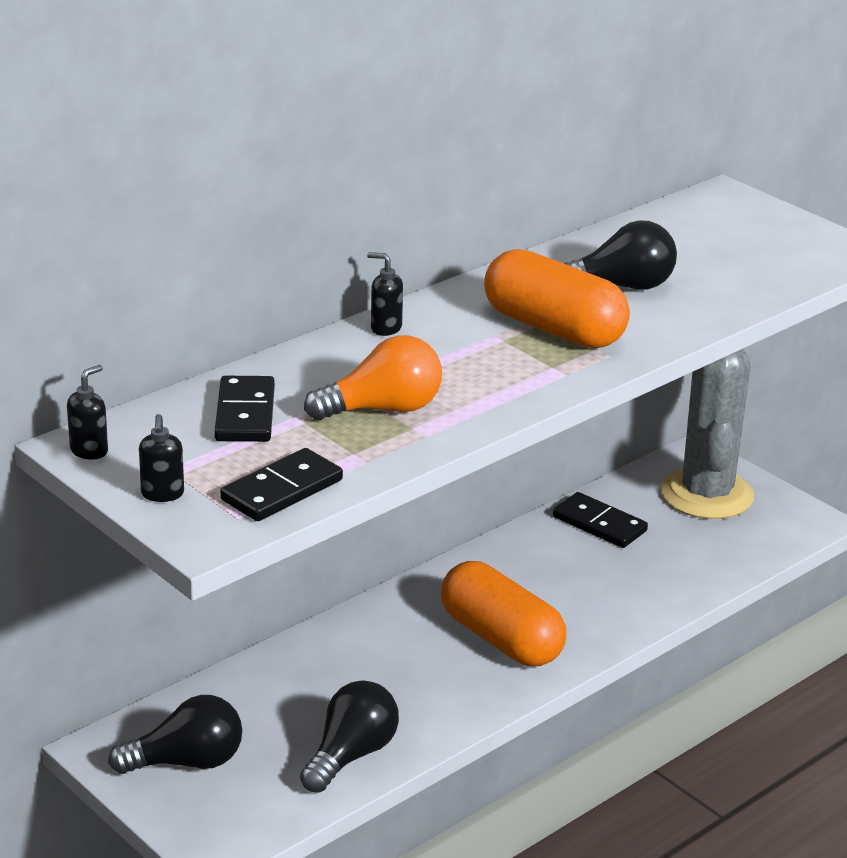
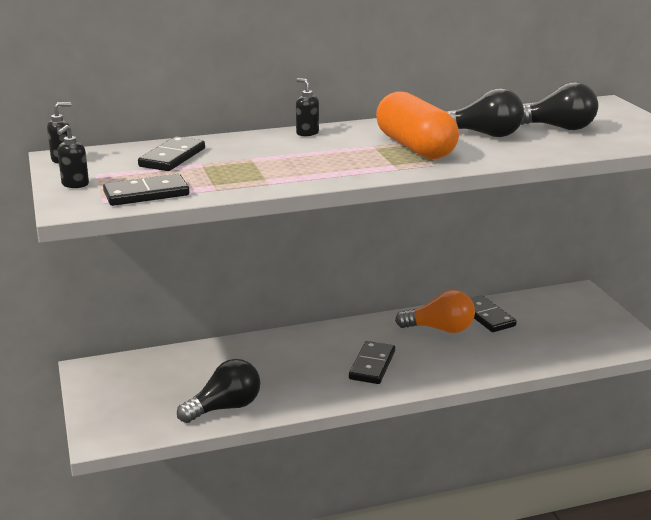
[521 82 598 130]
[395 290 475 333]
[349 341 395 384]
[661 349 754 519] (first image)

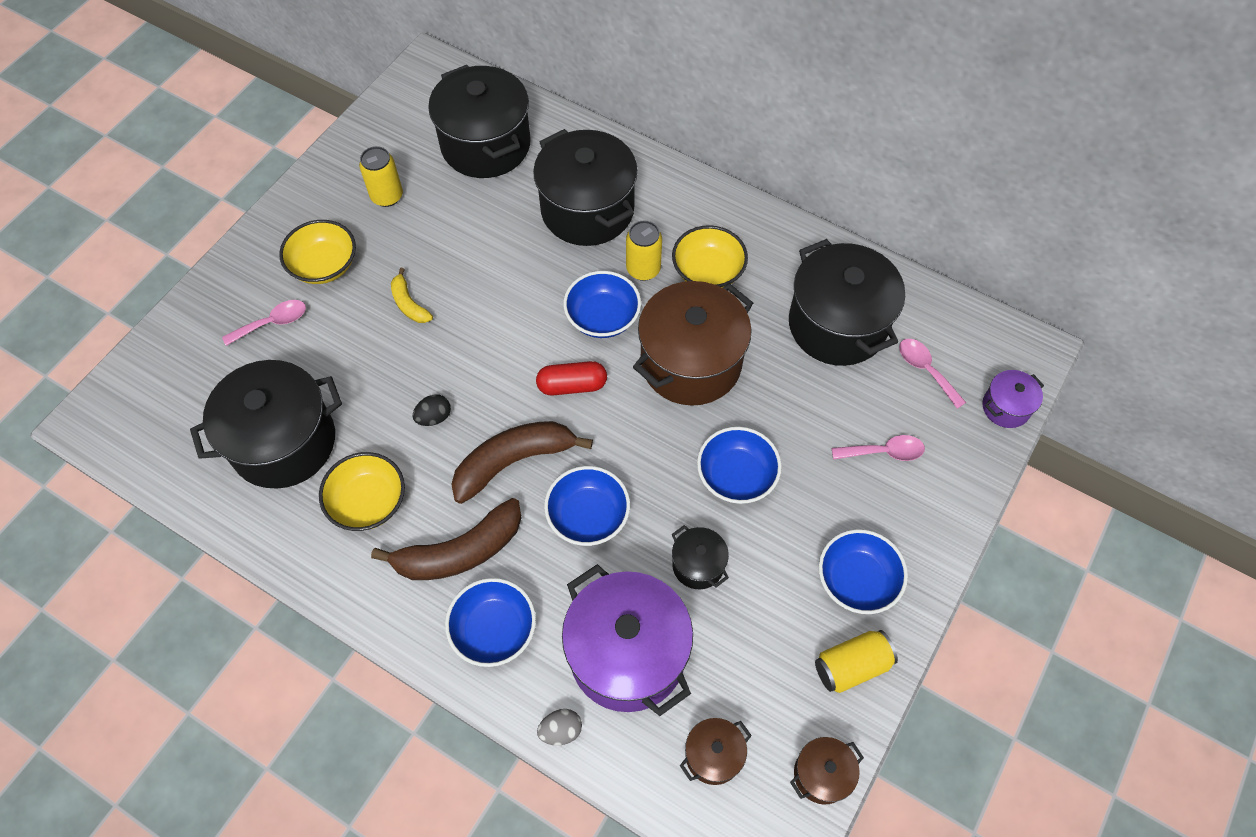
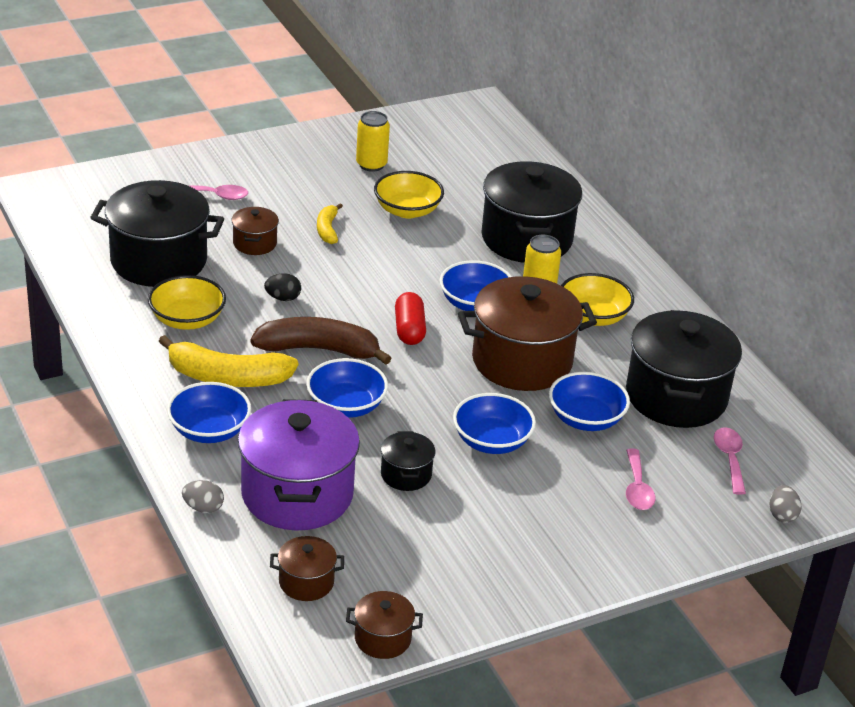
[374 171 444 219]
[159 335 298 387]
[428 65 531 178] (first image)
[395 292 426 345]
[815 630 898 693] (first image)
[549 372 630 431]
[626 448 655 510]
[769 485 802 523]
[232 207 279 255]

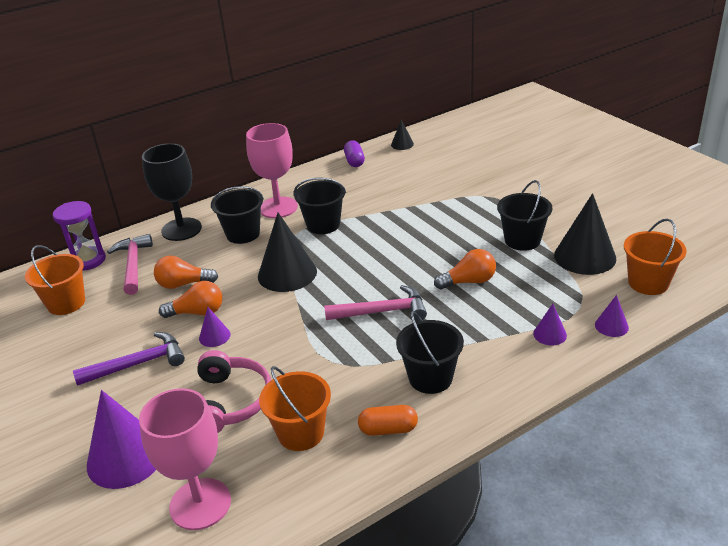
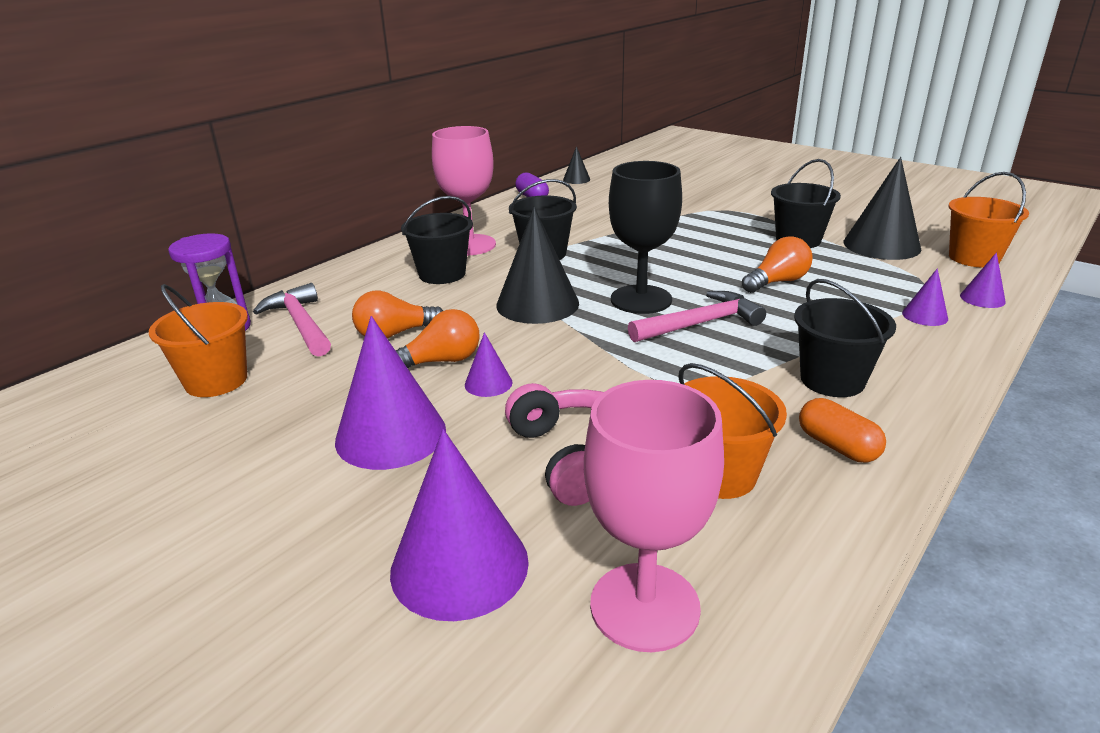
[335 316 446 470]
[609 161 682 314]
[799 398 886 463]

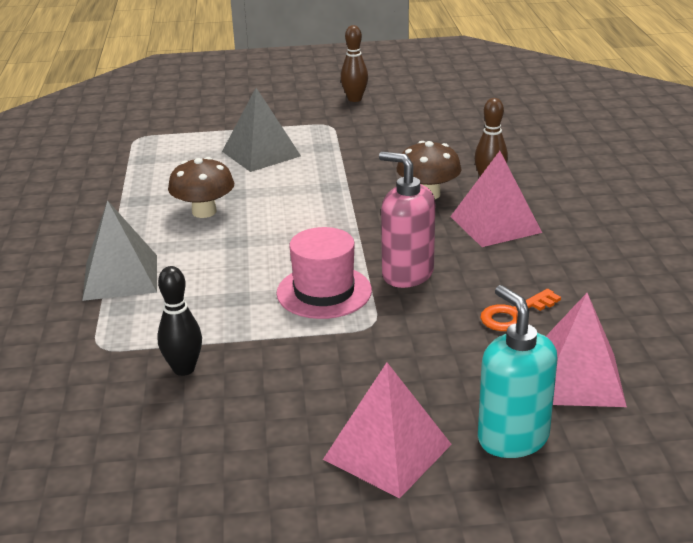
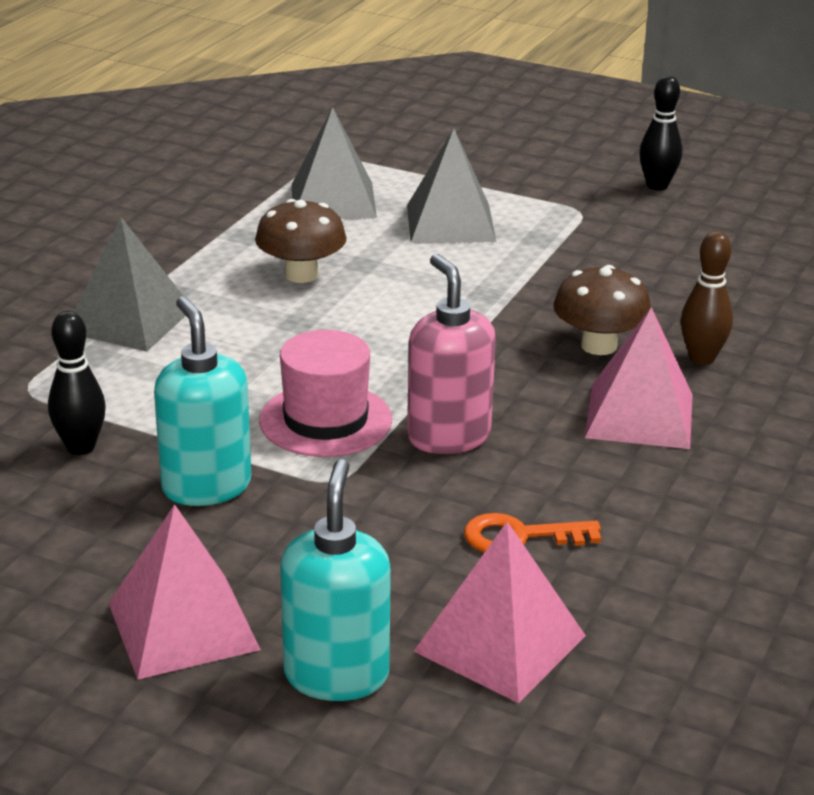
[639 75 682 190]
[154 296 251 506]
[292 107 377 219]

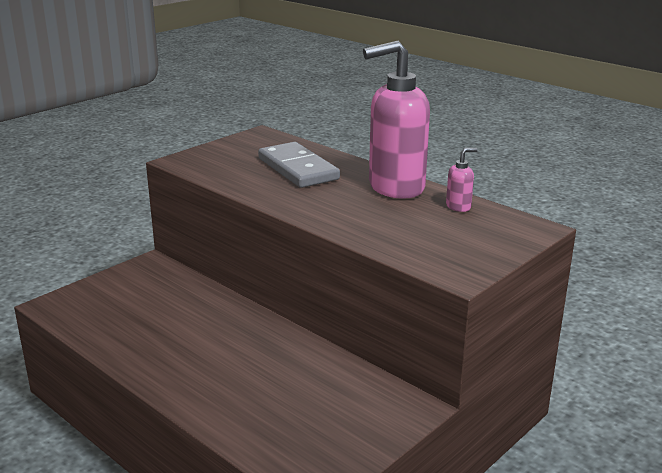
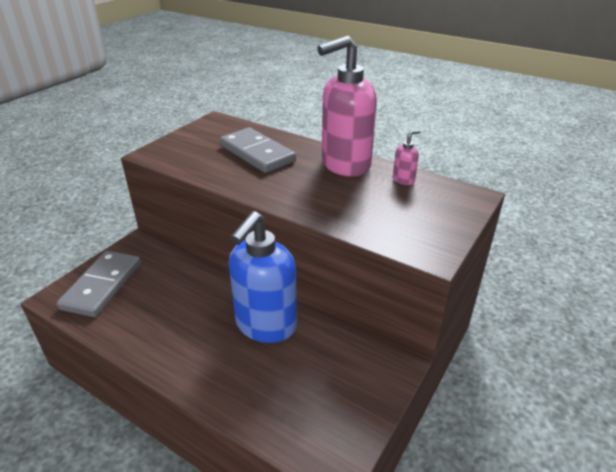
[57 251 141 317]
[229 211 297 343]

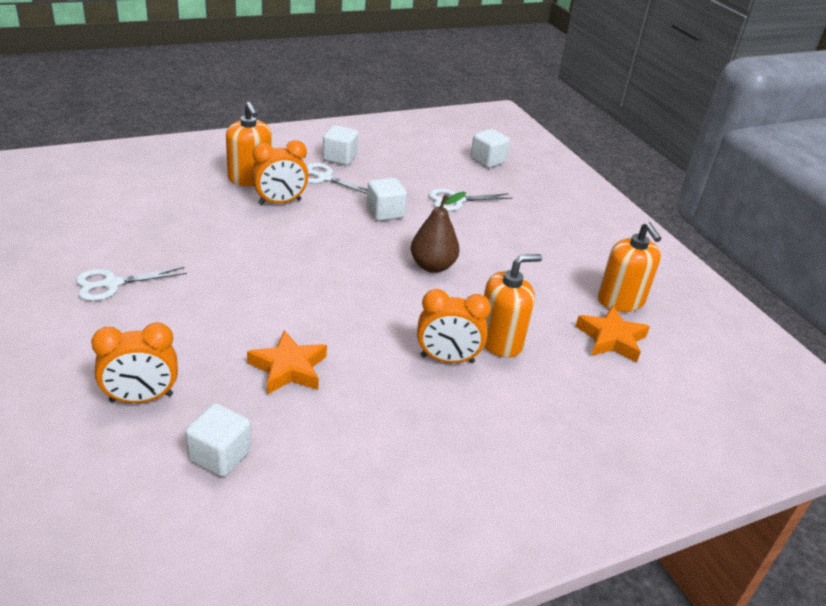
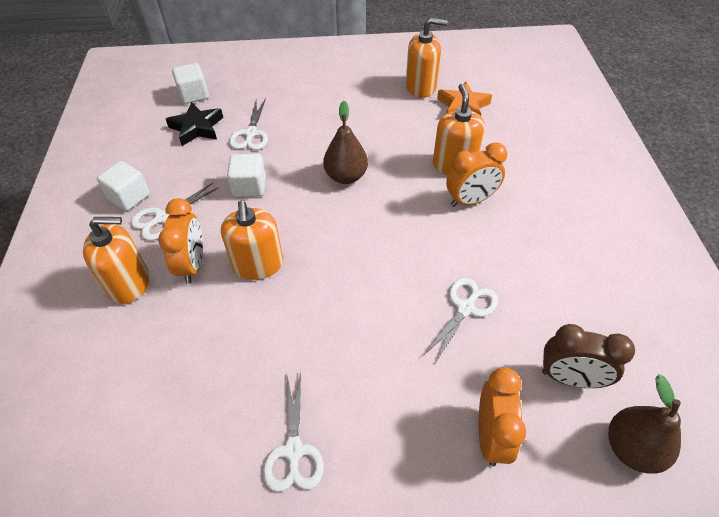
[542 324 635 388]
[422 278 498 365]
[446 142 507 207]
[166 102 223 146]
[221 201 283 280]
[609 374 681 474]

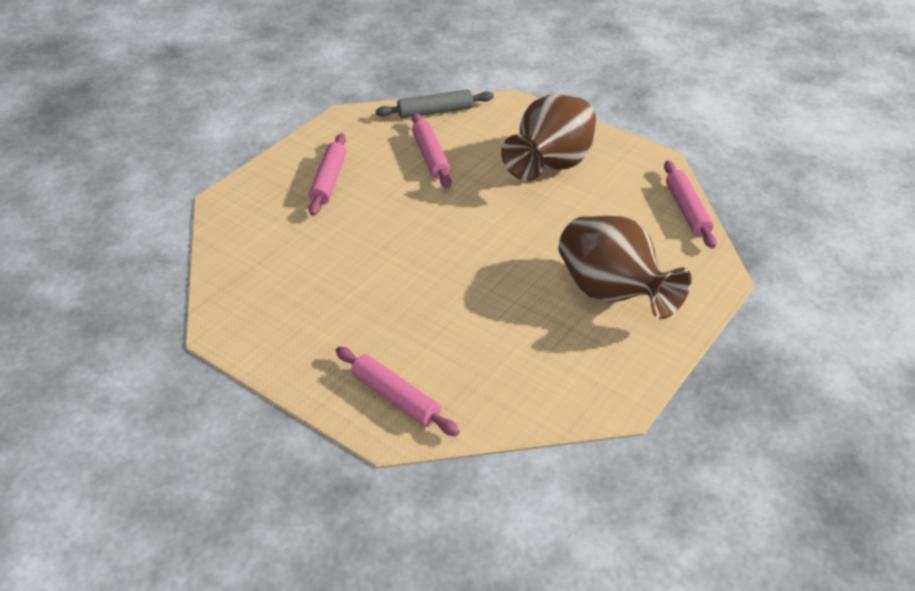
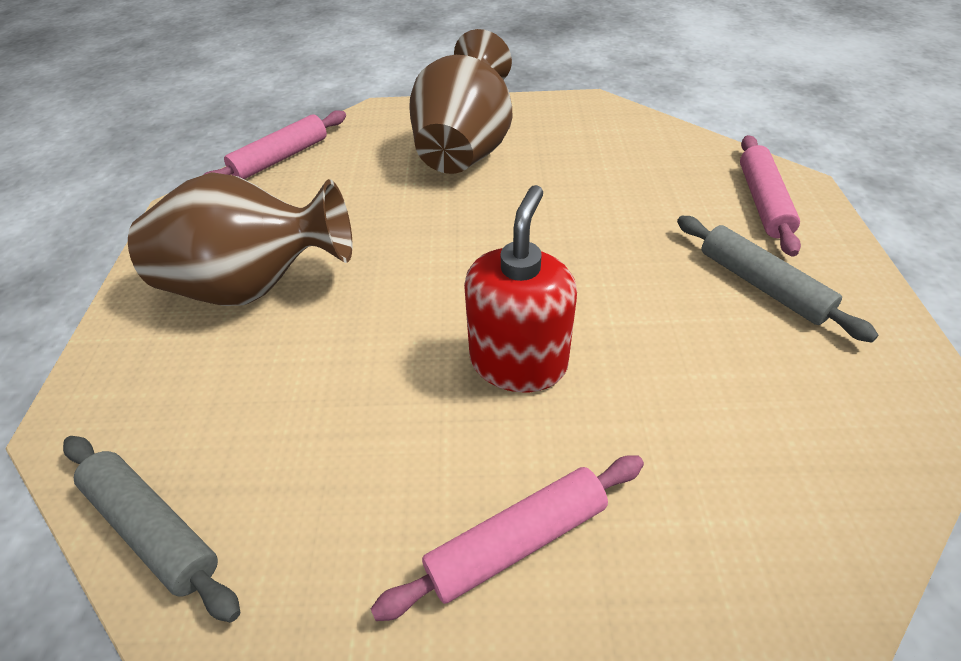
[412 113 451 188] (first image)
[464 185 577 392]
[677 216 878 342]

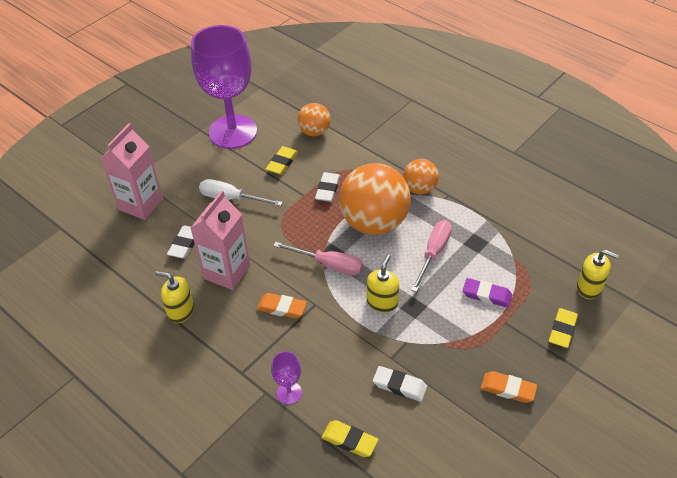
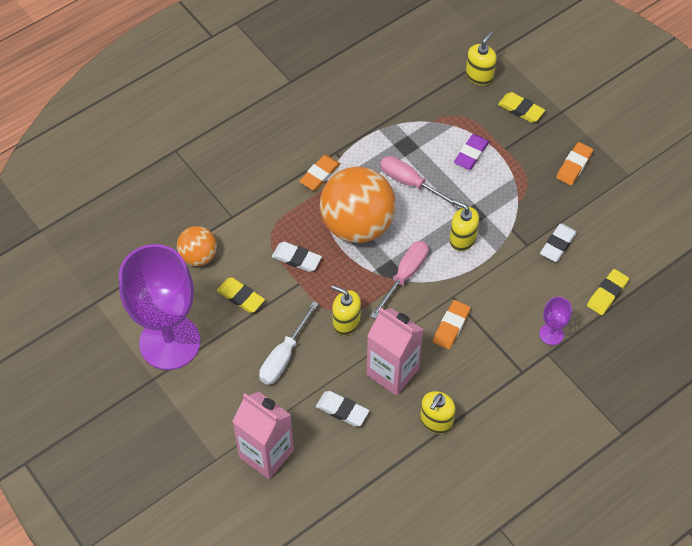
[299 155 341 190]
[331 285 361 335]

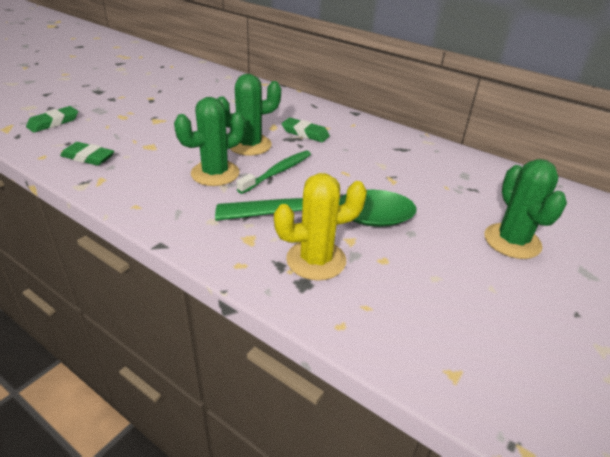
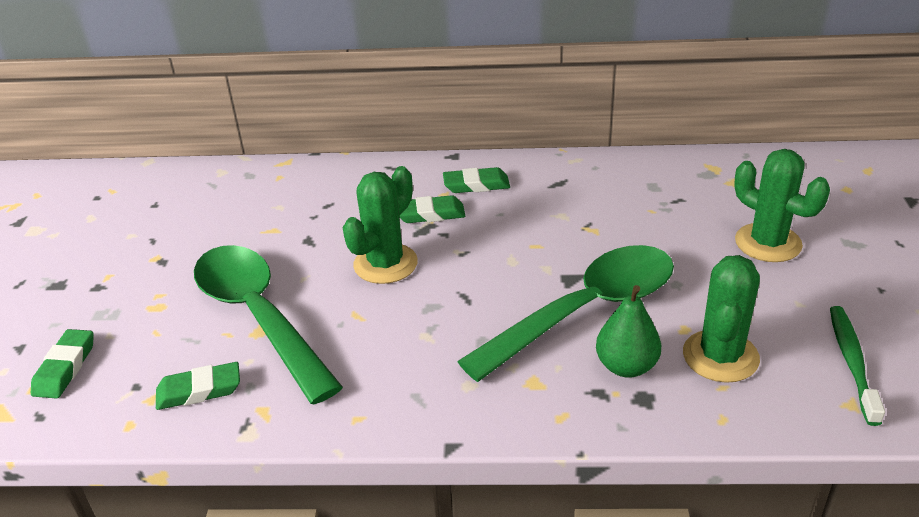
[683 255 760 383]
[830 306 885 426]
[596 285 661 378]
[194 245 343 404]
[443 167 510 193]

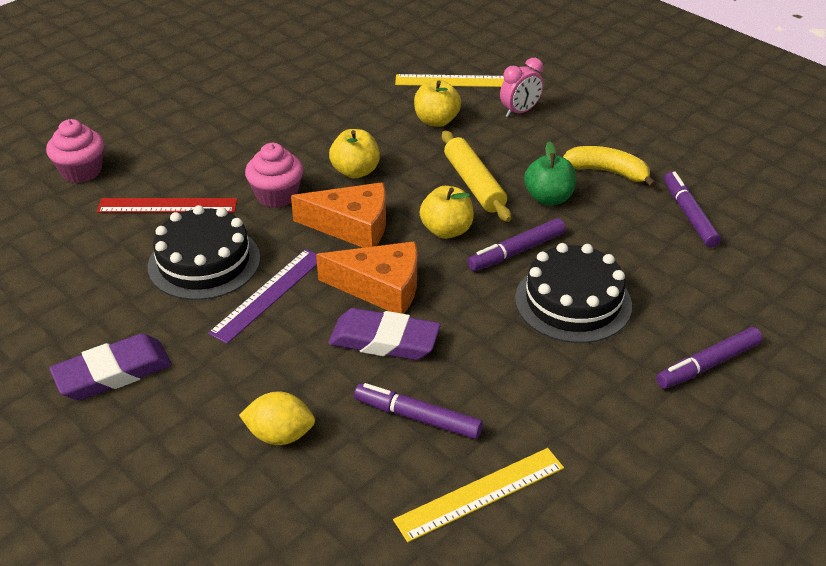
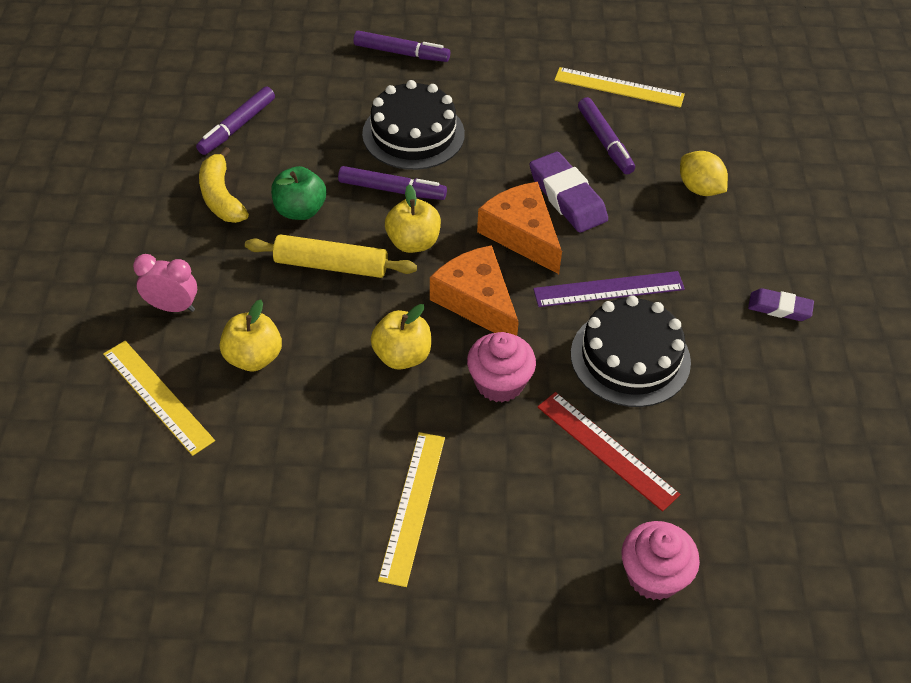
[748 288 814 321]
[245 234 417 278]
[378 432 445 587]

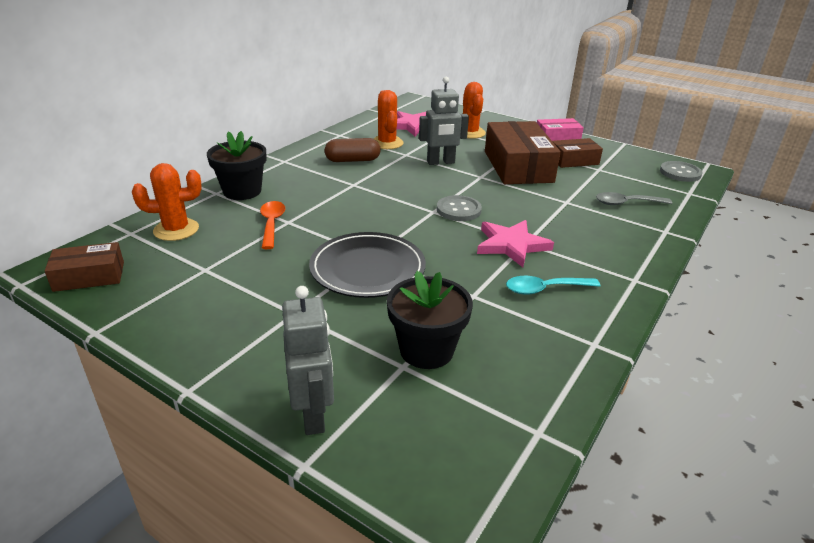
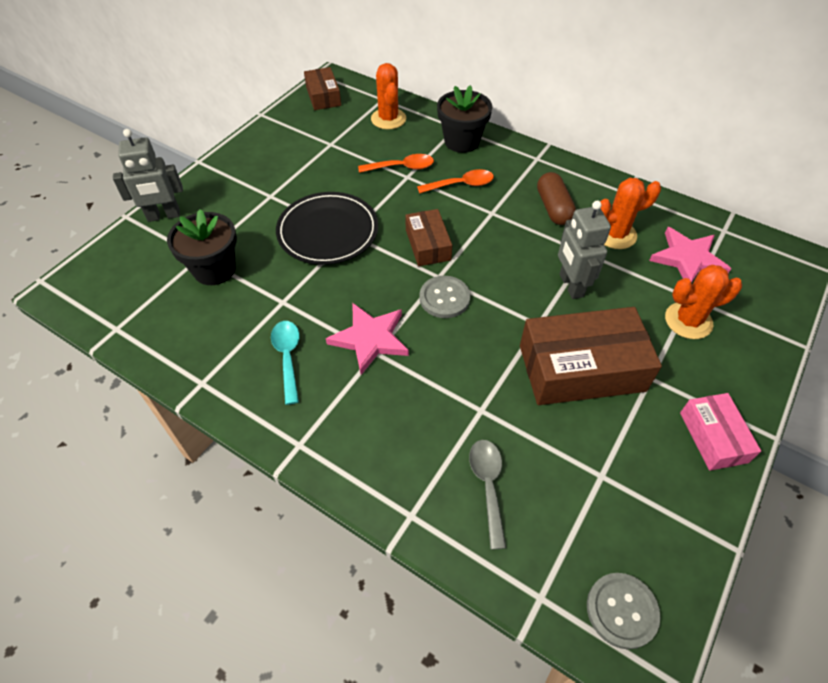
[405 209 452 266]
[417 169 494 194]

